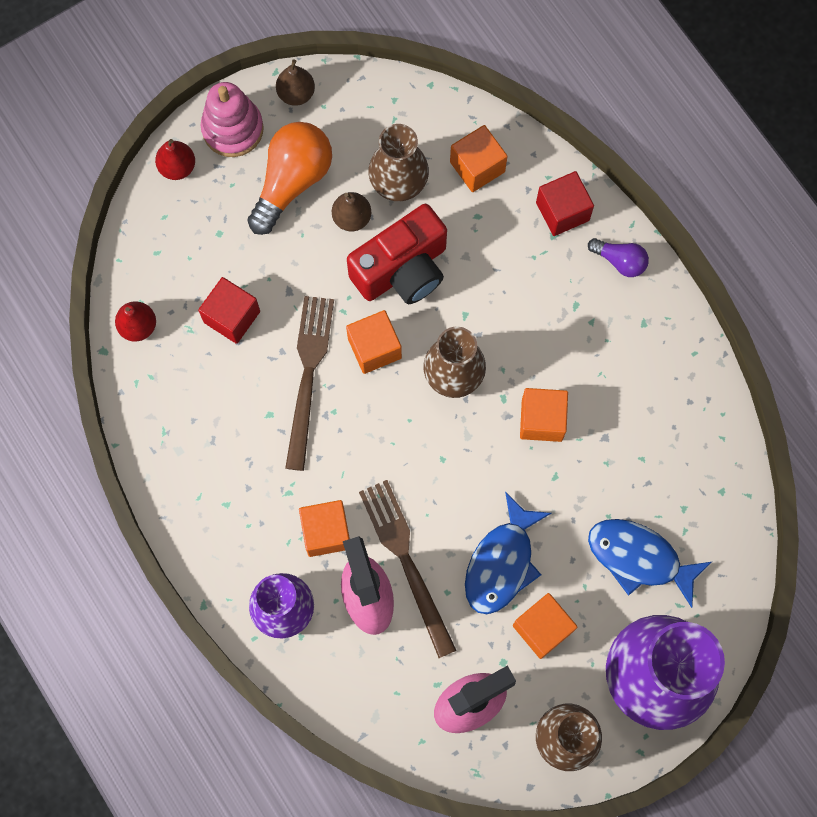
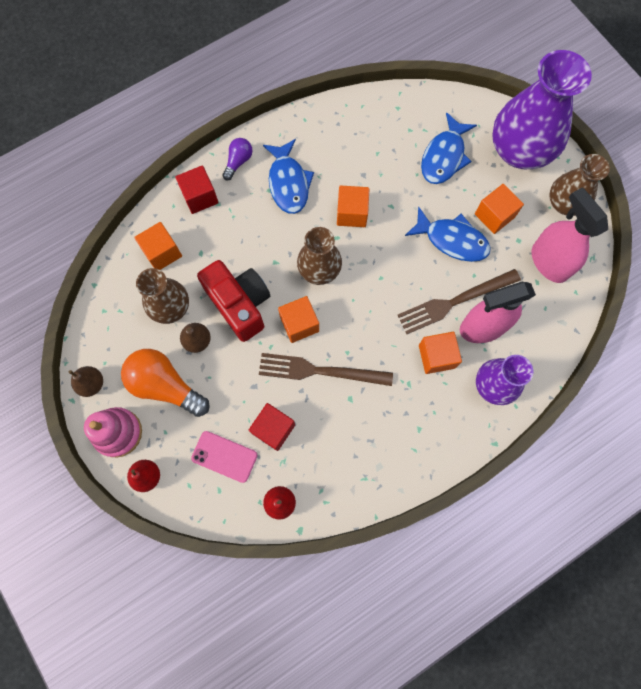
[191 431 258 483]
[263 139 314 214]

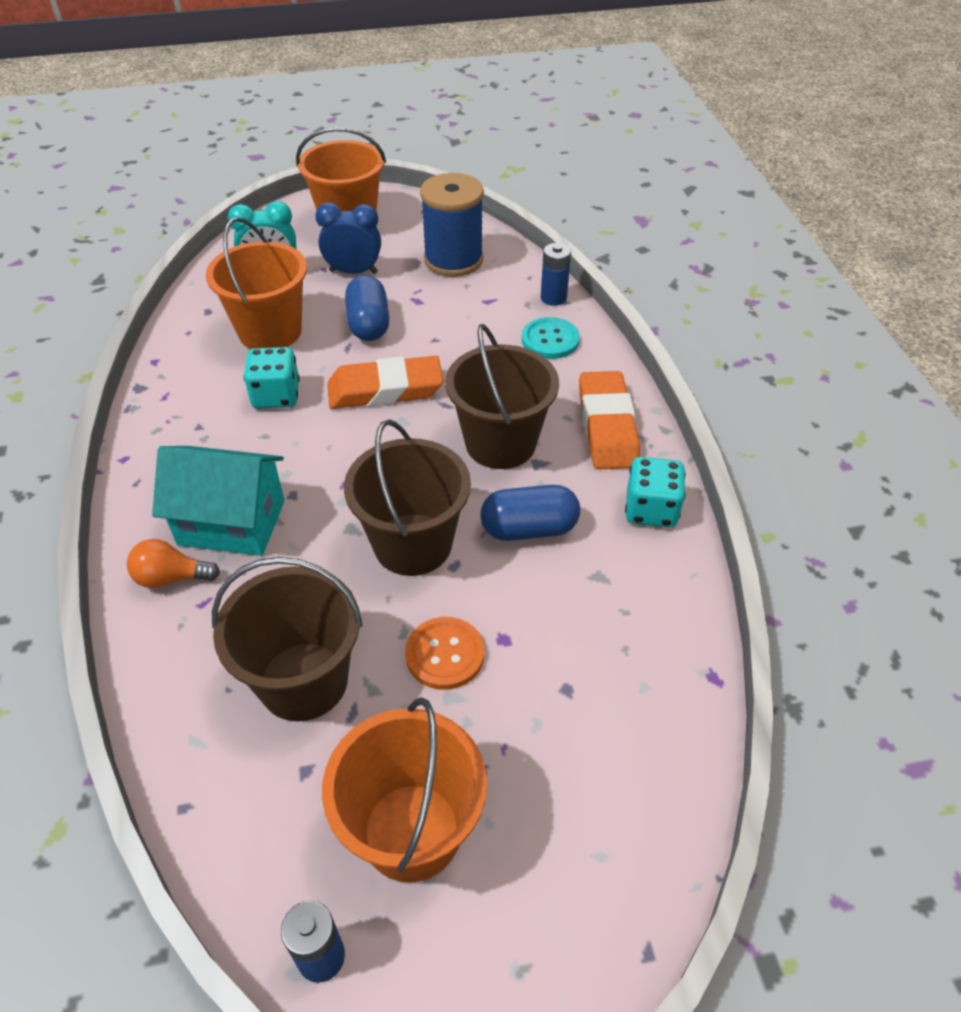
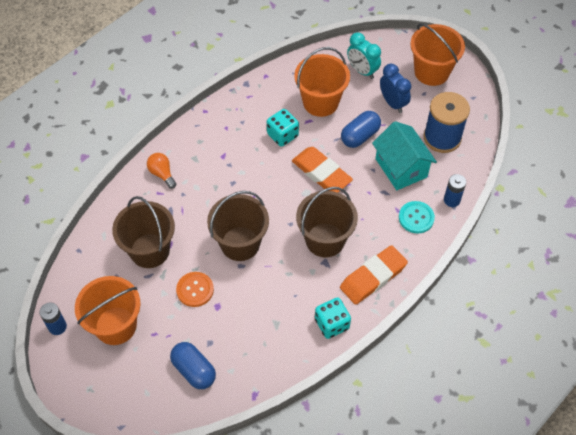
[372 121 437 190]
[170 342 216 389]

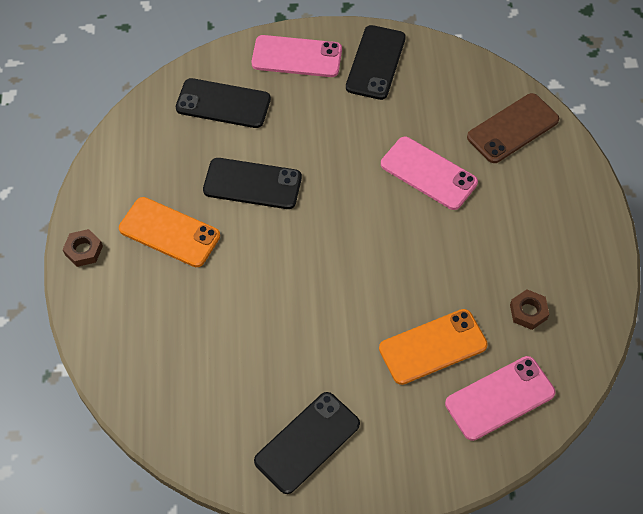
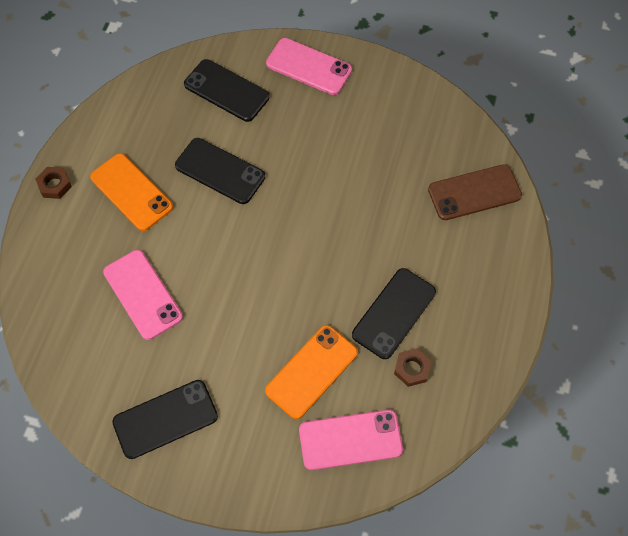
[352 268 436 359]
[265 325 358 419]
[103 250 183 340]

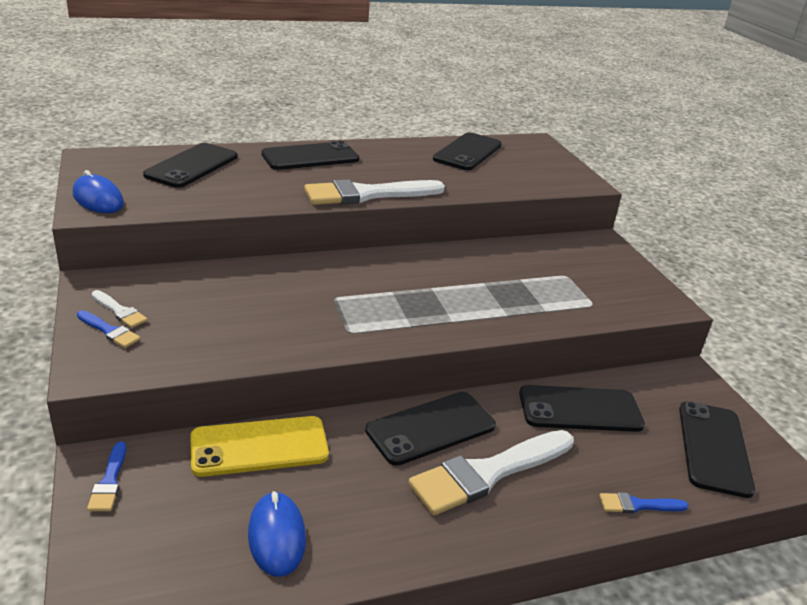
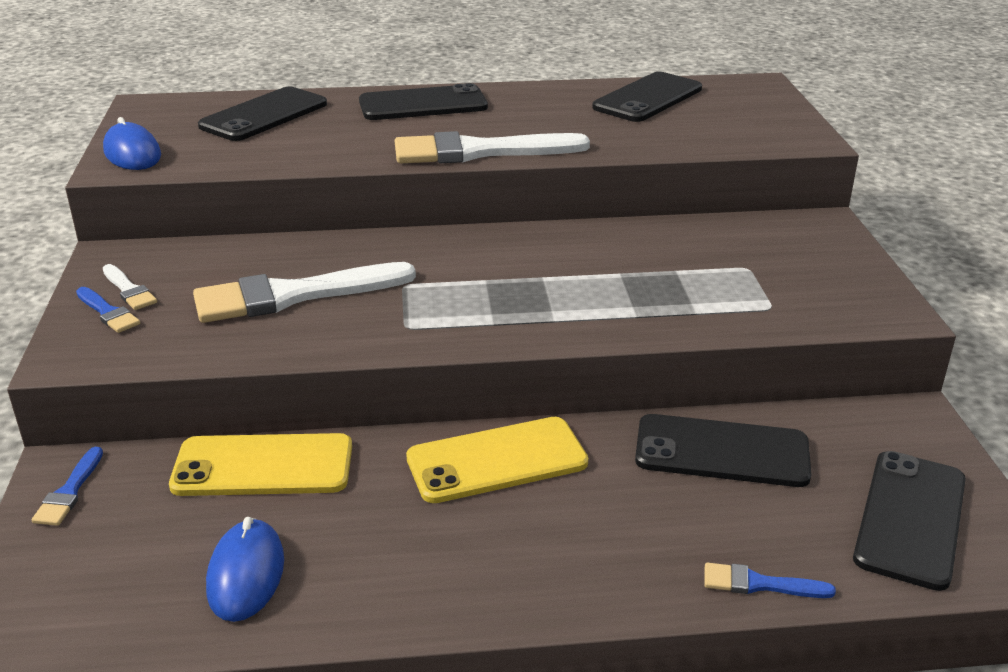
[406 417 588 503]
[193 262 416 323]

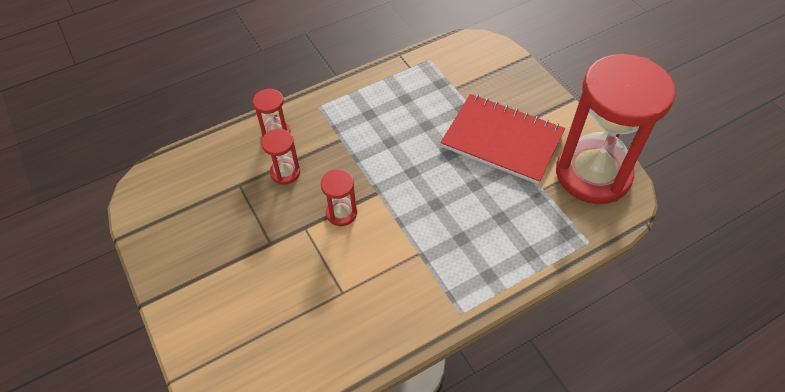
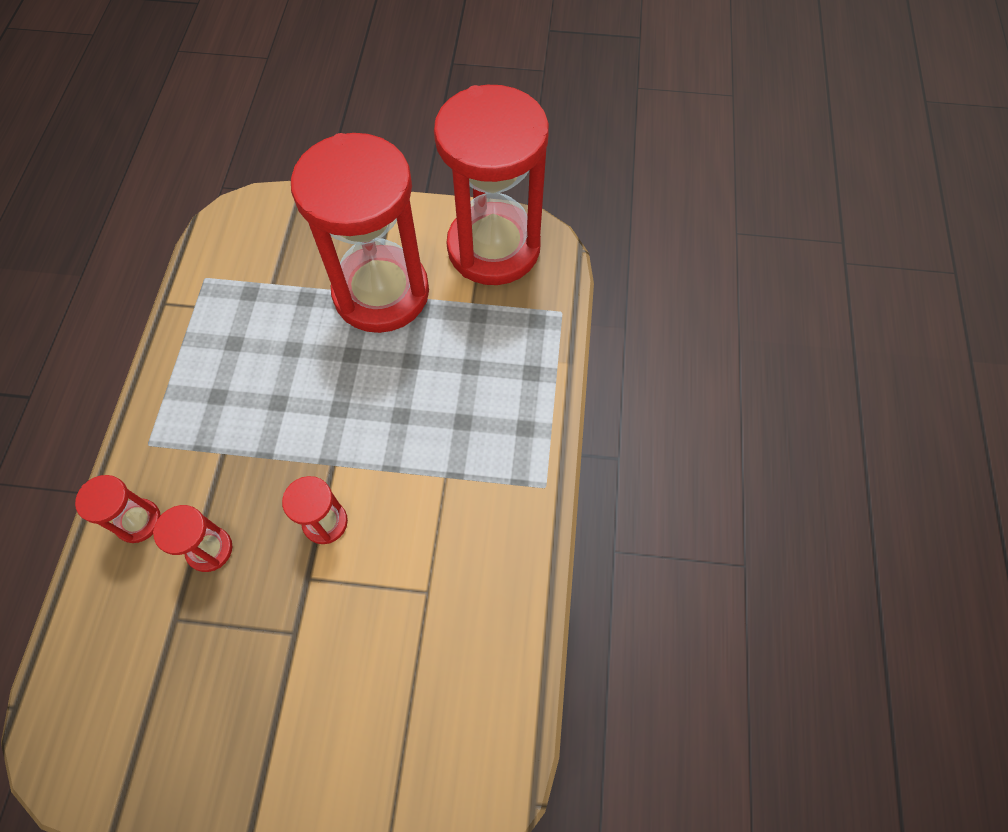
[291 133 429 333]

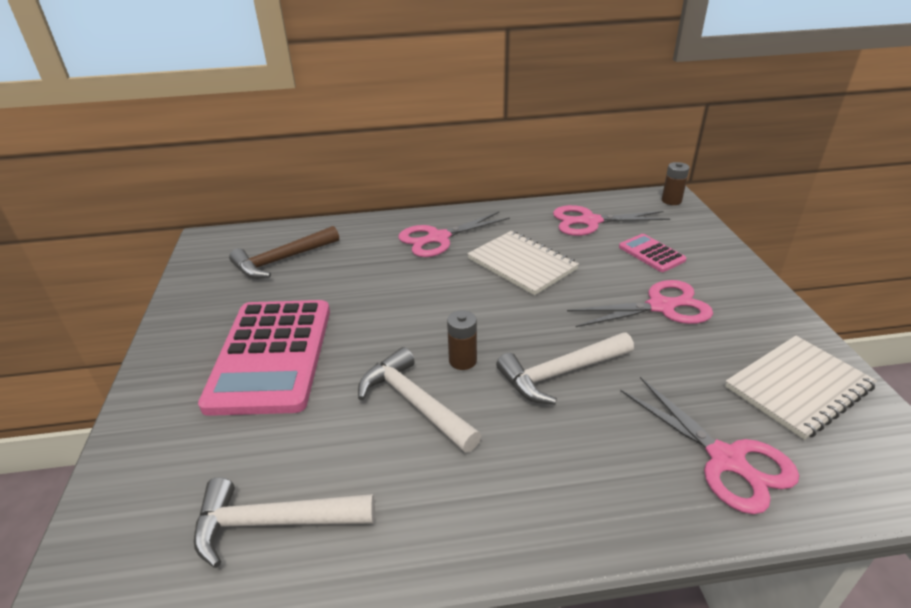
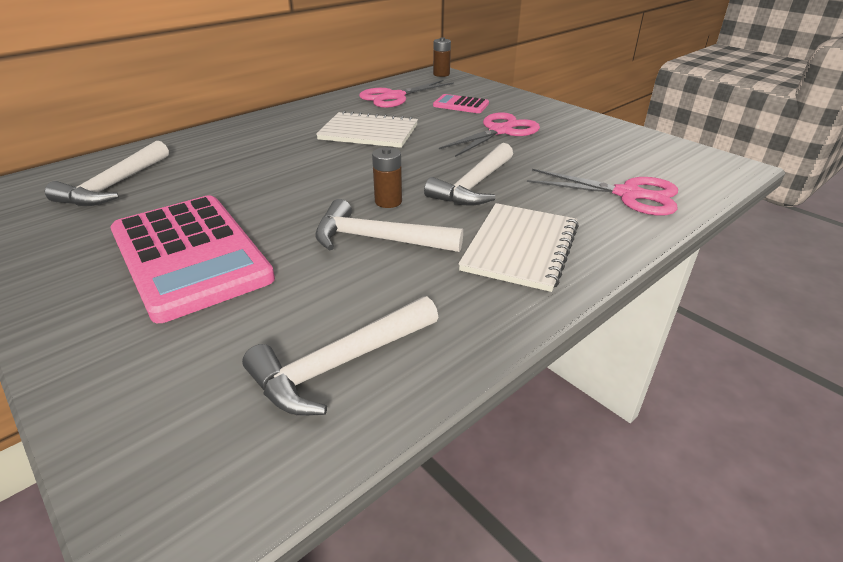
[45 141 169 206]
[398 212 510 257] (first image)
[458 203 579 292]

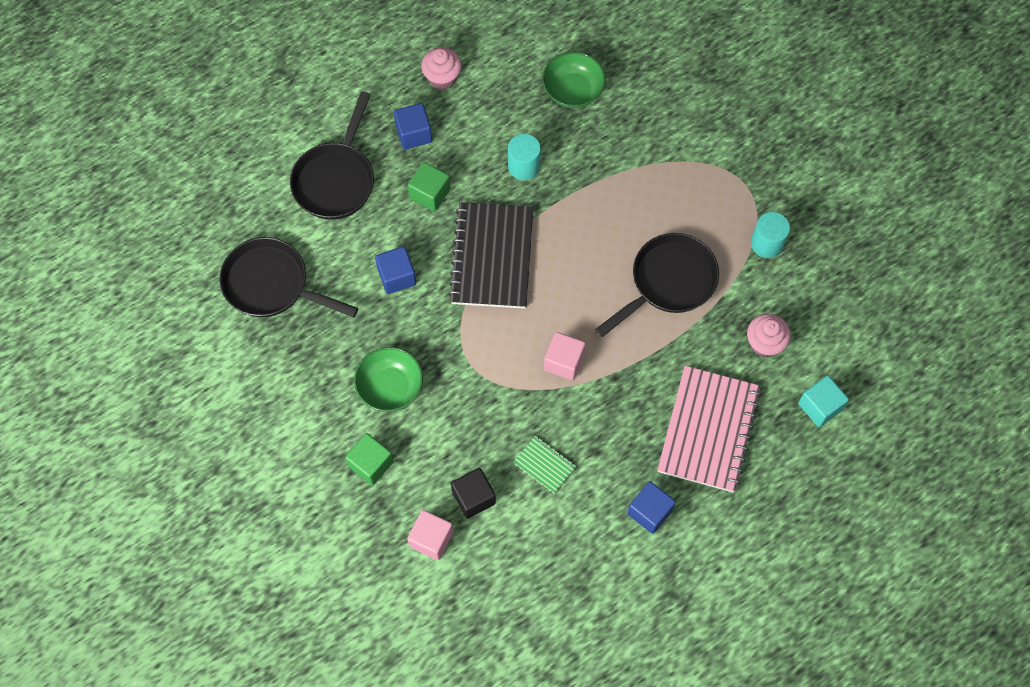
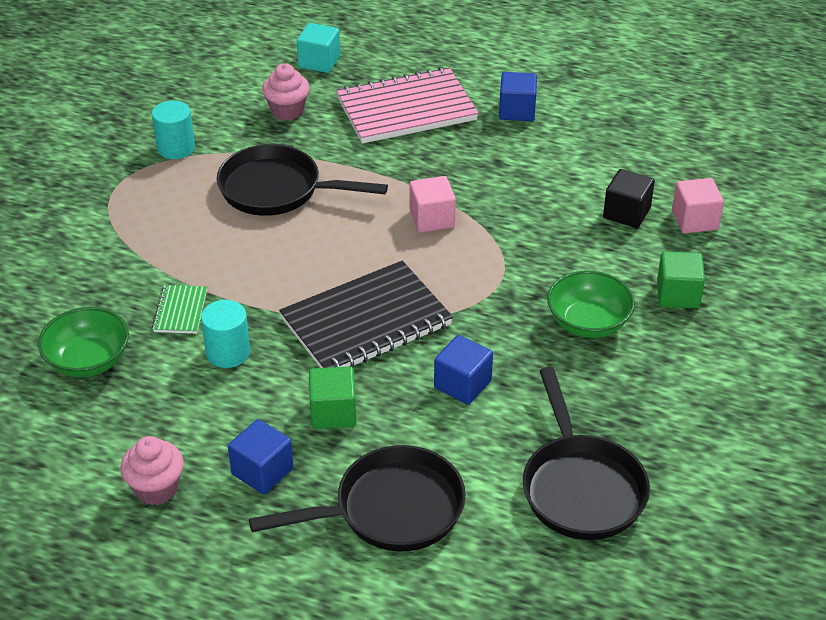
[152 285 207 334]

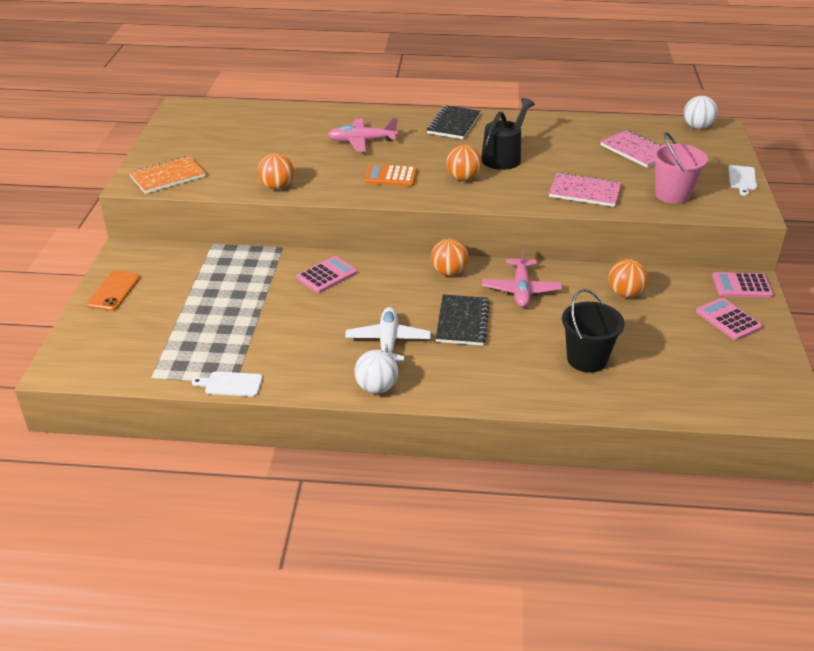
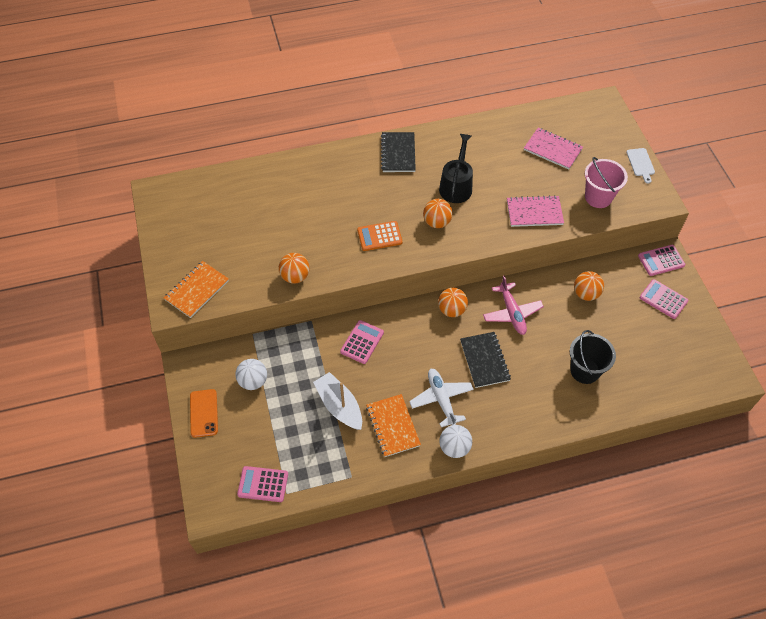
[192 372 263 397] (first image)
[327 118 398 152] (first image)
[235 359 267 390]
[237 466 288 502]
[313 372 362 430]
[366 394 421 457]

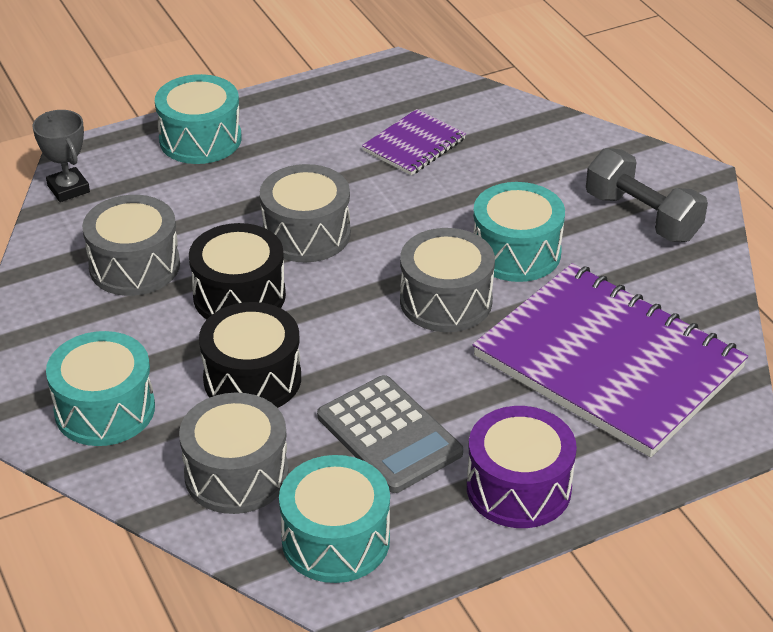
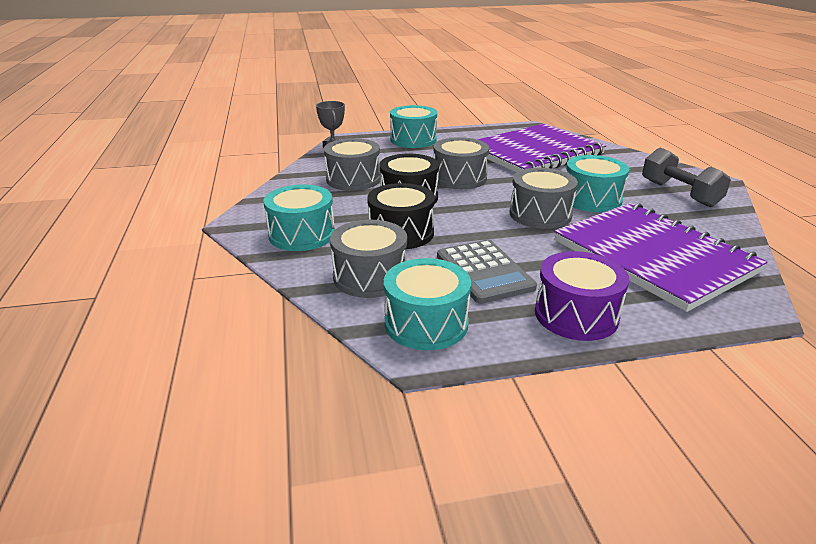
[477 123 606 172]

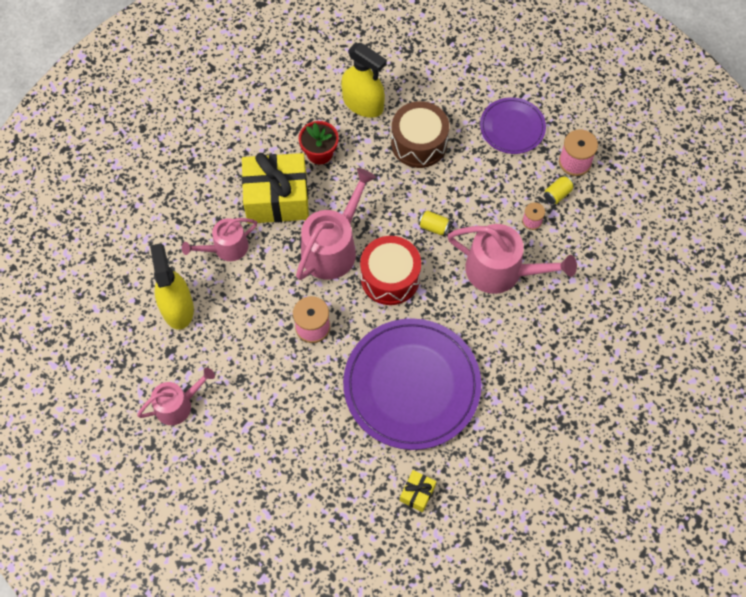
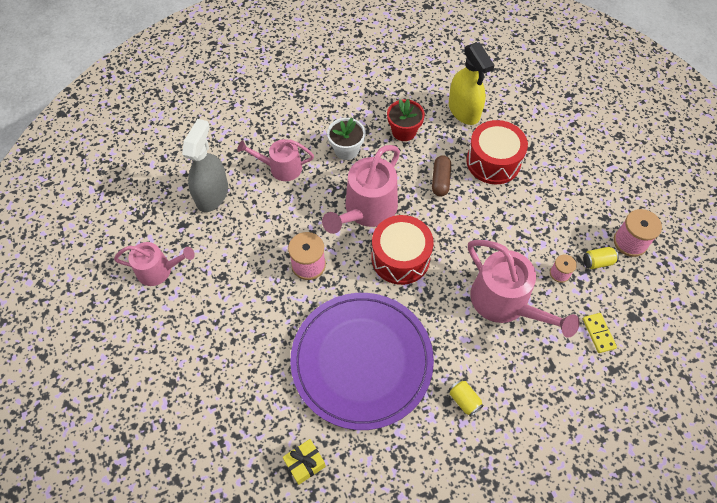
[182 119 228 212]
[327 118 366 160]
[322 145 400 234]
[466 120 528 184]
[449 380 484 417]
[480 97 546 154] (first image)
[432 155 451 196]
[583 313 617 353]

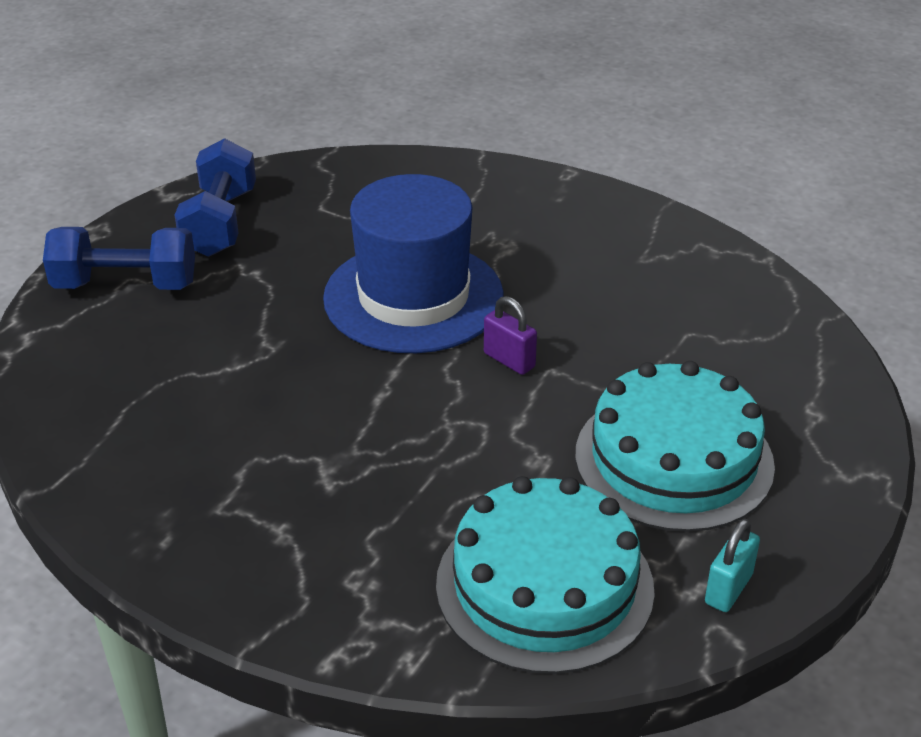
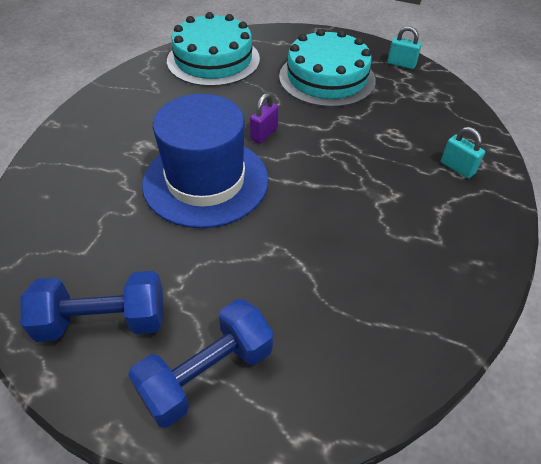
[128 299 273 428]
[167 12 260 87]
[441 127 485 178]

